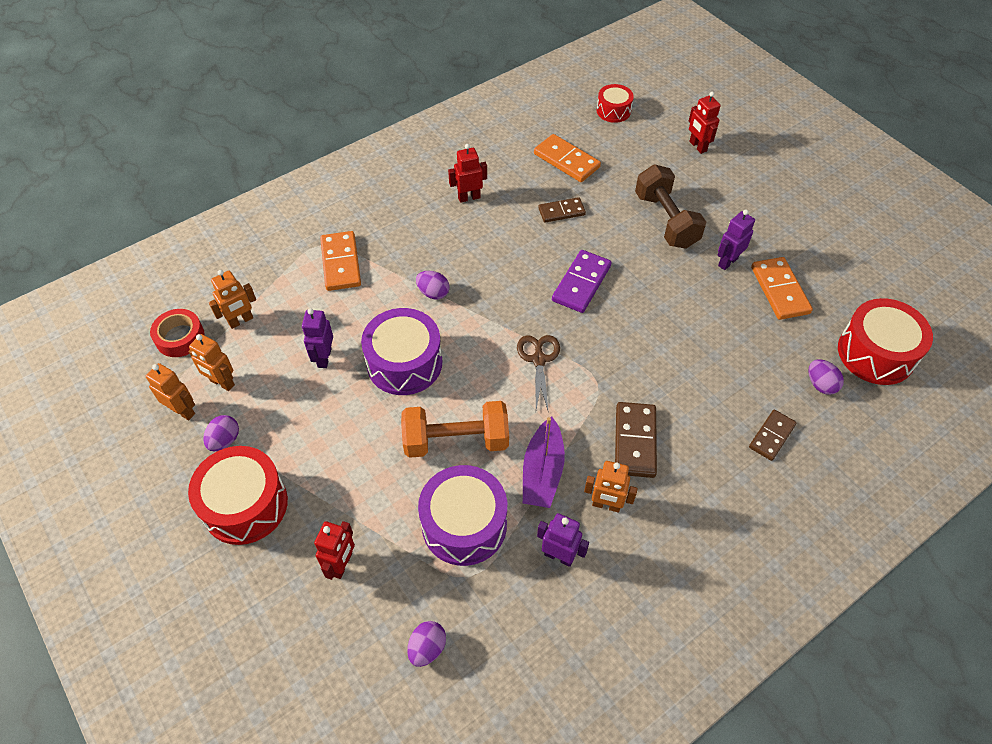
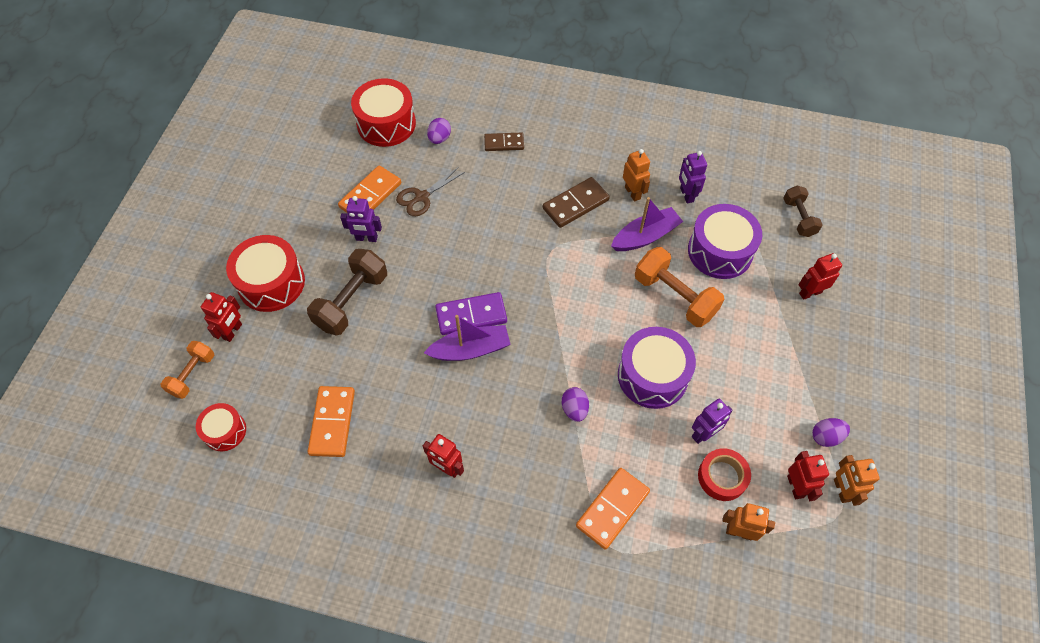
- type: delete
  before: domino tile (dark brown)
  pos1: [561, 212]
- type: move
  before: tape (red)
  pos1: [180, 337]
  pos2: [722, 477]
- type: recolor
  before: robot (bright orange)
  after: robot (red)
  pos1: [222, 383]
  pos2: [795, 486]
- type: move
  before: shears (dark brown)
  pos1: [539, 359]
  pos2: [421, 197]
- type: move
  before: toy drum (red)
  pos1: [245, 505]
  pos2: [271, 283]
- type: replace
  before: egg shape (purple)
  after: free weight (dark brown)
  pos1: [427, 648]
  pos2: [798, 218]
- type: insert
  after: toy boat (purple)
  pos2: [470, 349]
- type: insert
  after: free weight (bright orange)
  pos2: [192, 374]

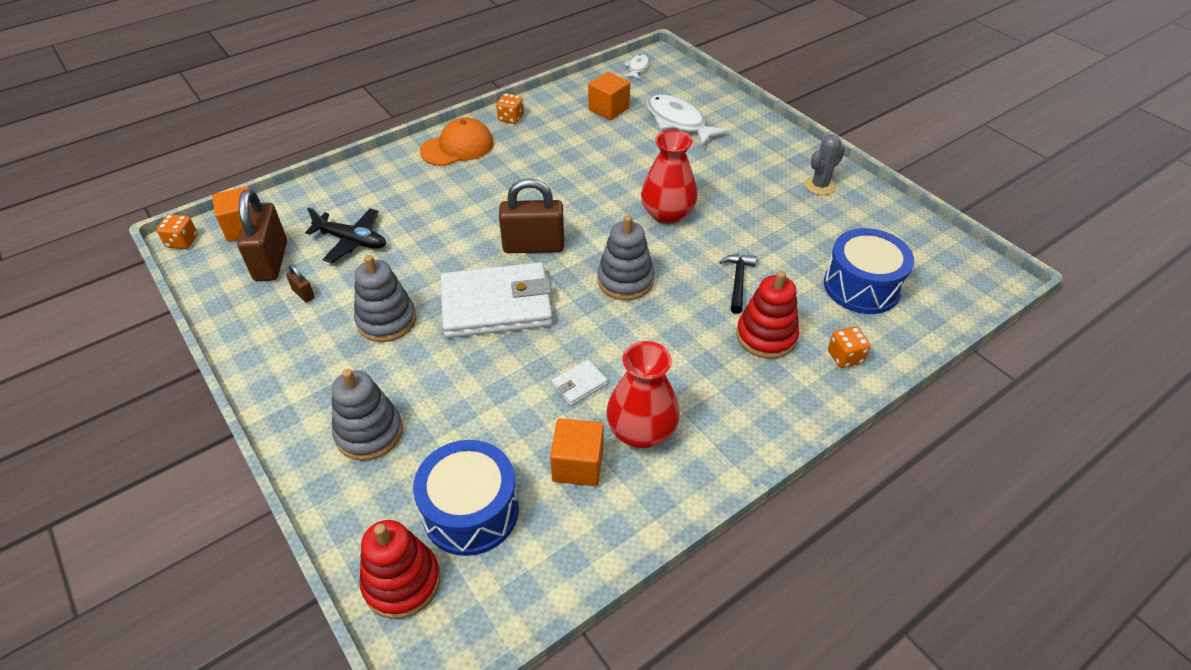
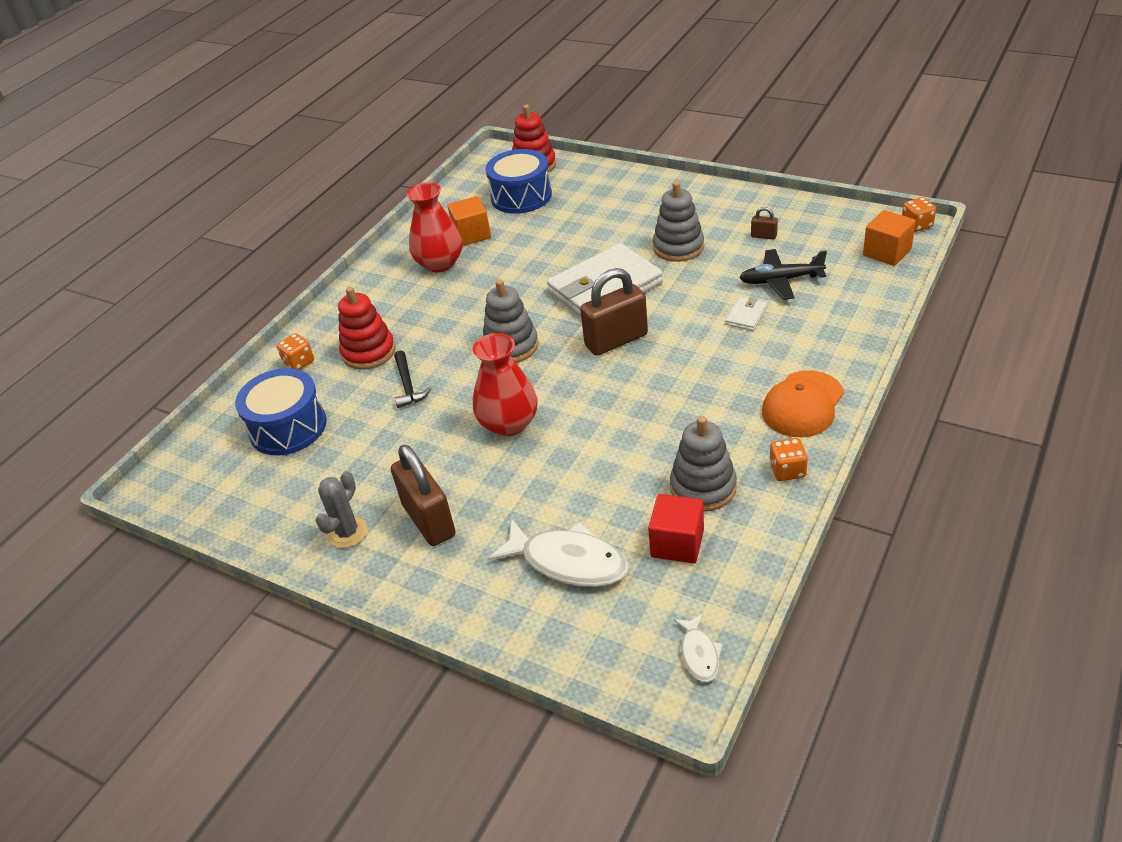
- type: recolor
  before: cube (bright orange)
  after: cube (red)
  pos1: [608, 109]
  pos2: [677, 543]
- type: move
  before: lock (dark brown)
  pos1: [271, 261]
  pos2: [429, 520]
- type: move
  before: wallet (snow-white)
  pos1: [579, 384]
  pos2: [746, 316]
- type: move
  before: stacking toy (grey)
  pos1: [369, 433]
  pos2: [703, 487]

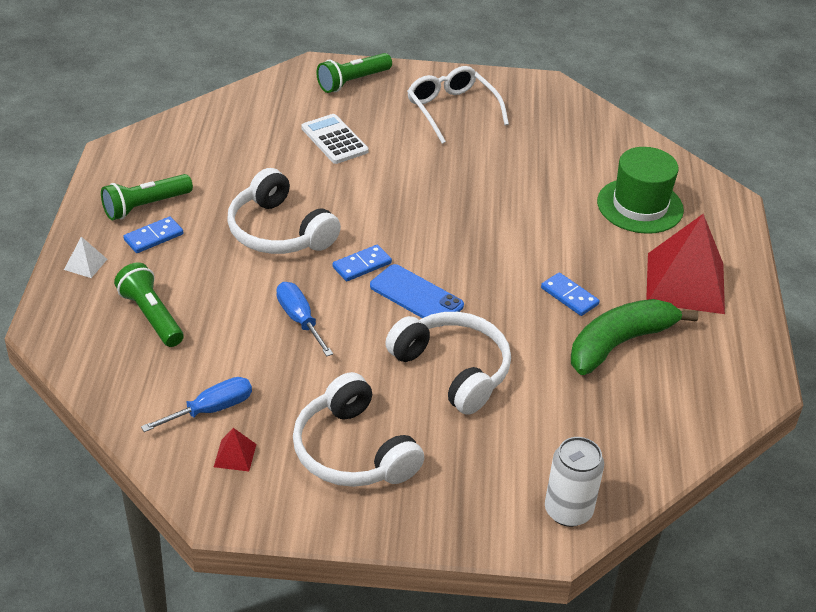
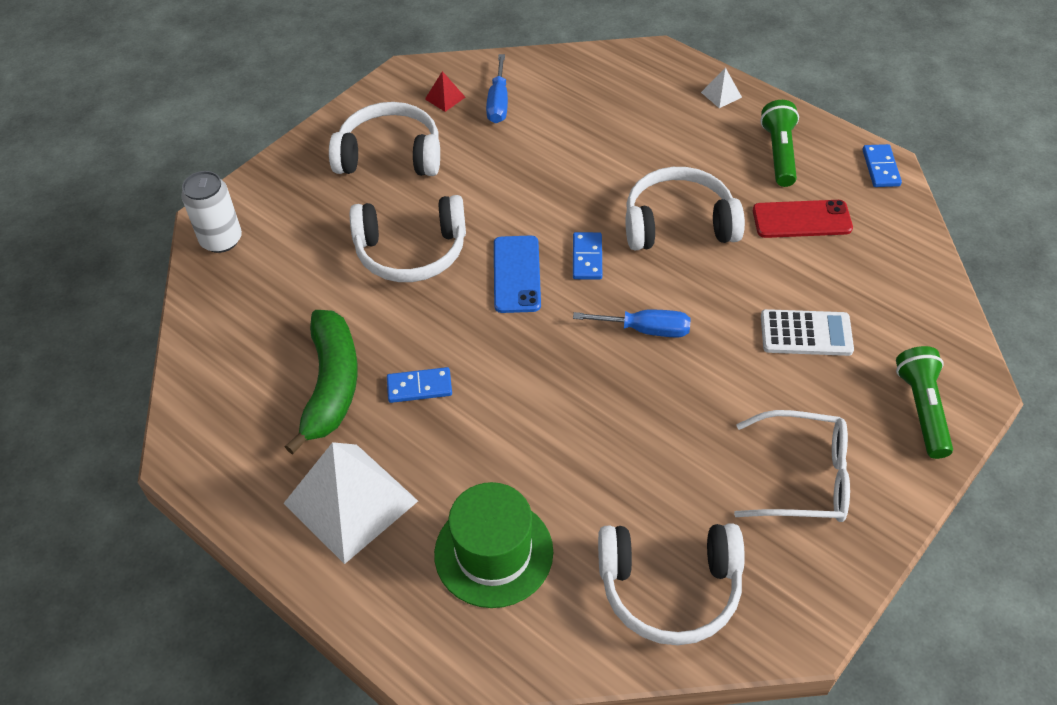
- type: recolor
  before: solid pyramid (red)
  after: solid pyramid (snow-white)
  pos1: [685, 283]
  pos2: [350, 502]
- type: move
  before: domino tile (royal blue)
  pos1: [153, 237]
  pos2: [881, 168]
- type: delete
  before: pocket torch (emerald)
  pos1: [151, 316]
- type: rotate
  before: phone (royal blue)
  pos1: [416, 296]
  pos2: [516, 274]
  turn: -75
- type: move
  before: screwdriver (royal blue)
  pos1: [299, 319]
  pos2: [646, 330]
- type: insert
  after: phone (red)
  pos2: [801, 220]
- type: insert
  after: over-ear headphones (snow-white)
  pos2: [670, 588]

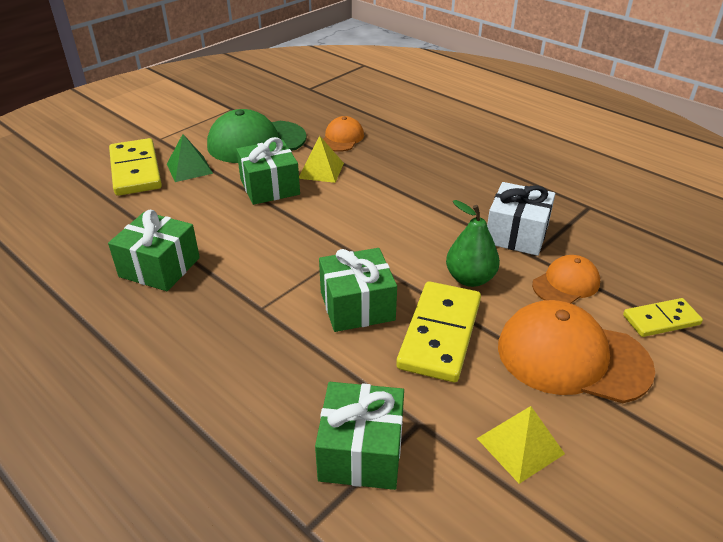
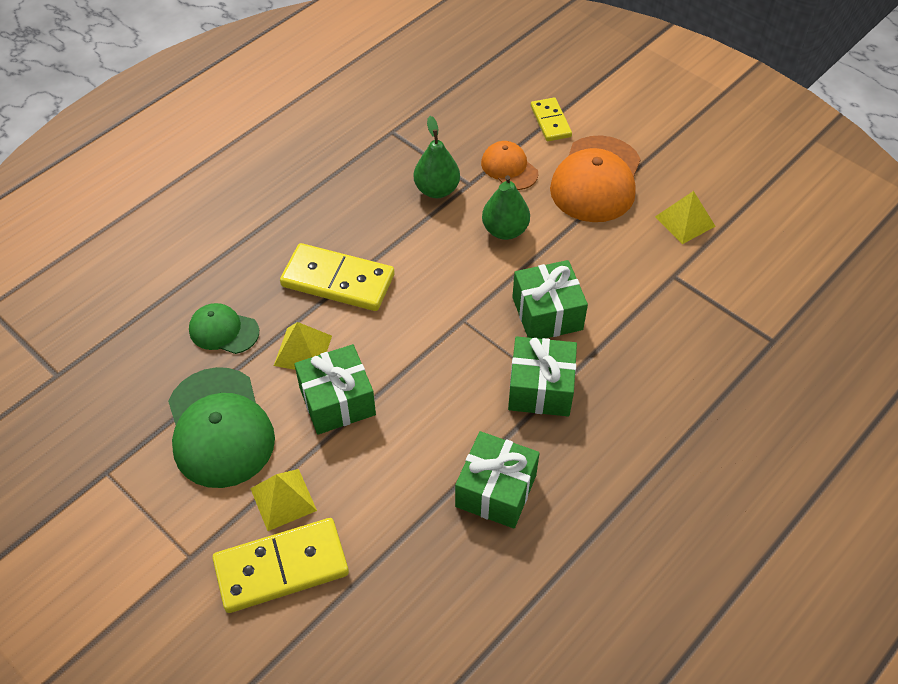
- type: recolor
  before: peaked cap (bright orange)
  after: peaked cap (emerald)
  pos1: [342, 138]
  pos2: [223, 330]
- type: recolor
  before: solid pyramid (emerald)
  after: solid pyramid (yellow)
  pos1: [189, 168]
  pos2: [283, 499]
- type: replace
  before: gift (snow-white)
  after: pear (emerald)
  pos1: [516, 234]
  pos2: [437, 190]
- type: move
  before: domino tile (yellow)
  pos1: [440, 334]
  pos2: [338, 280]
- type: move
  before: gift (emerald)
  pos1: [361, 451]
  pos2: [540, 388]

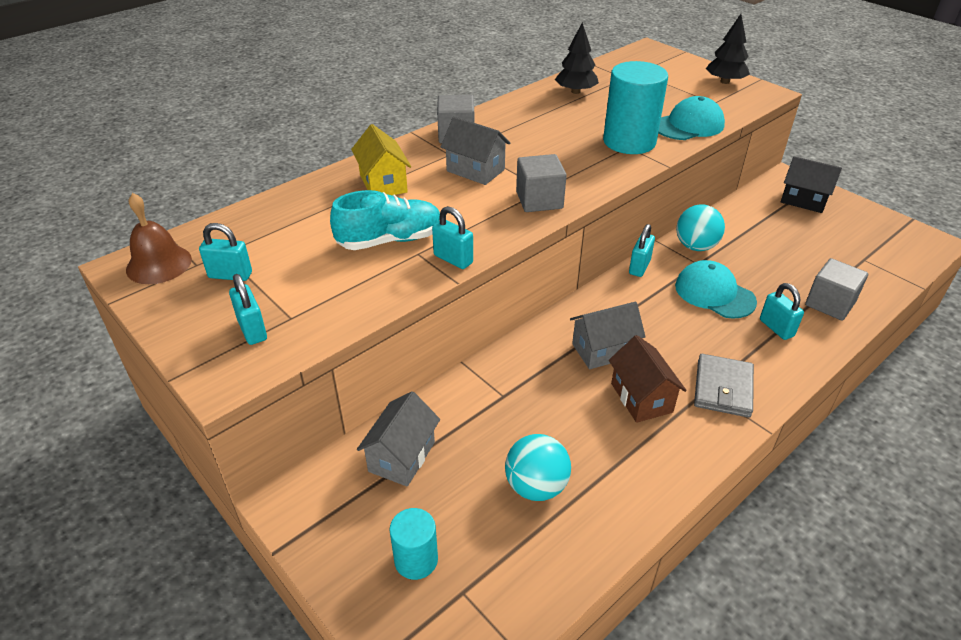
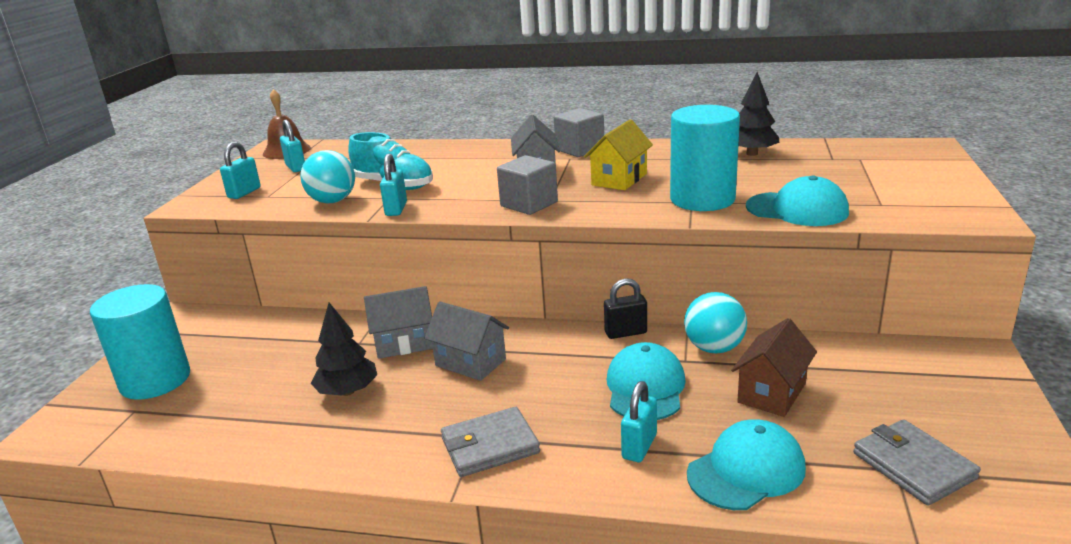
- type: move
  before: toy tree (jet-black)
  pos1: [725, 82]
  pos2: [347, 391]
- type: move
  before: house (yellow)
  pos1: [383, 184]
  pos2: [619, 179]
- type: delete
  before: house (jet-black)
  pos1: [803, 200]
- type: recolor
  before: lock (aqua)
  after: lock (jet-black)
  pos1: [639, 267]
  pos2: [625, 333]
- type: replace
  before: cube (grey)
  after: peaked cap (aqua)
  pos1: [830, 304]
  pos2: [746, 470]
- type: move
  before: house (dark brown)
  pos1: [641, 398]
  pos2: [772, 393]
- type: move
  before: house (grey)
  pos1: [401, 457]
  pos2: [404, 343]
- type: move
  before: sphere (aqua)
  pos1: [536, 486]
  pos2: [332, 201]
- type: resize
  before: solid cylinder (aqua)
  pos1: [416, 560]
  pos2: [155, 380]
  scale: 1.82
- type: insert
  after: wallet (grey)
  pos2: [913, 466]

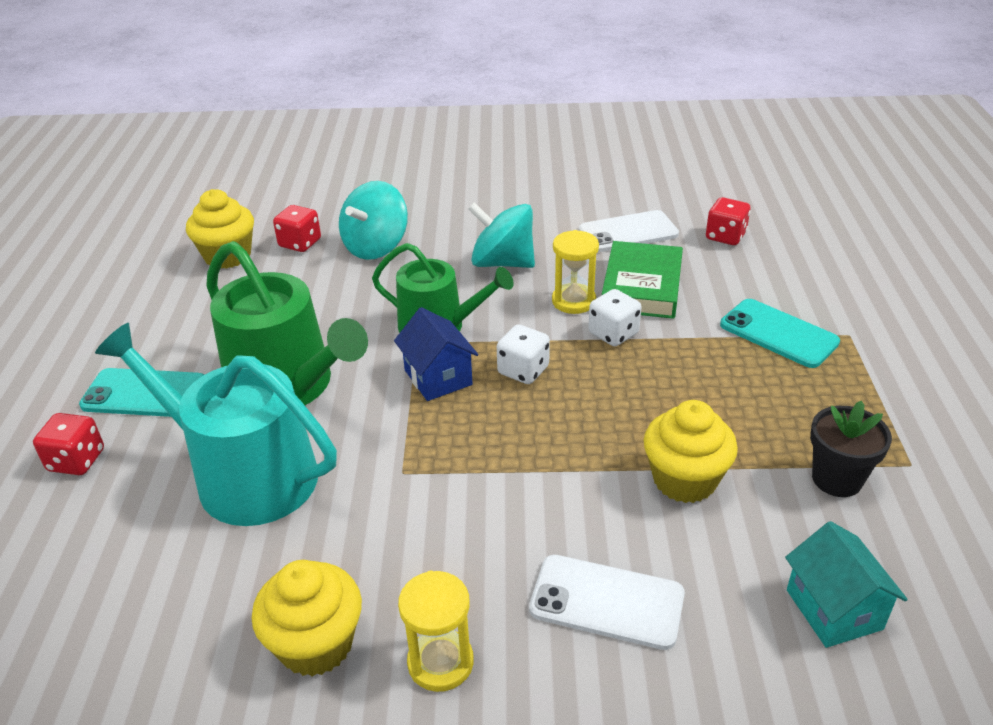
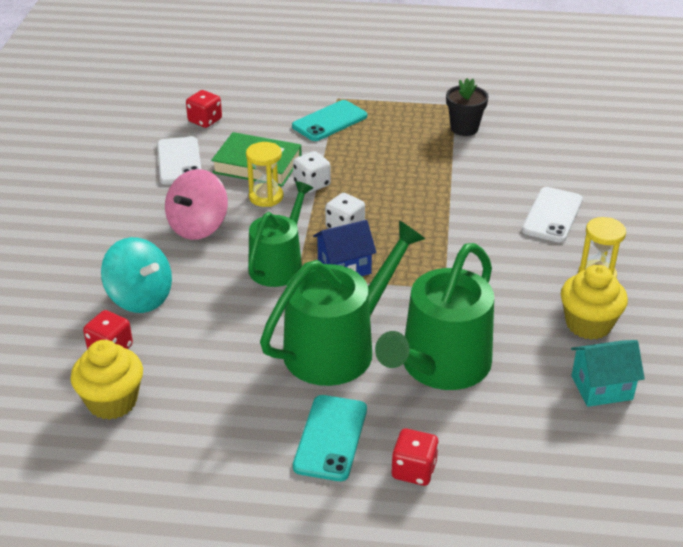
- type: recolor
  before: toy top (aqua)
  after: toy top (rosy)
  pos1: [502, 263]
  pos2: [198, 226]
- type: recolor
  before: sprinkling can (aqua)
  after: sprinkling can (emerald)
  pos1: [244, 474]
  pos2: [440, 366]
- type: delete
  before: fairy cake (yellow)
  pos1: [684, 480]
- type: move
  before: house (aqua)
  pos1: [834, 609]
  pos2: [601, 388]

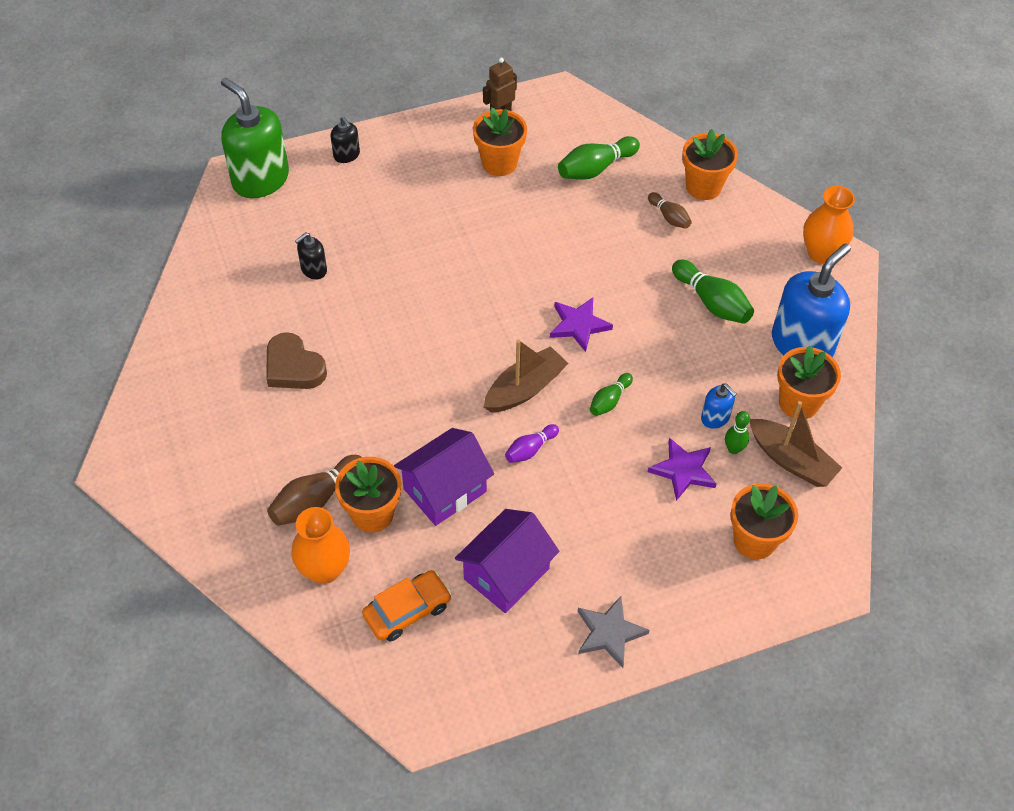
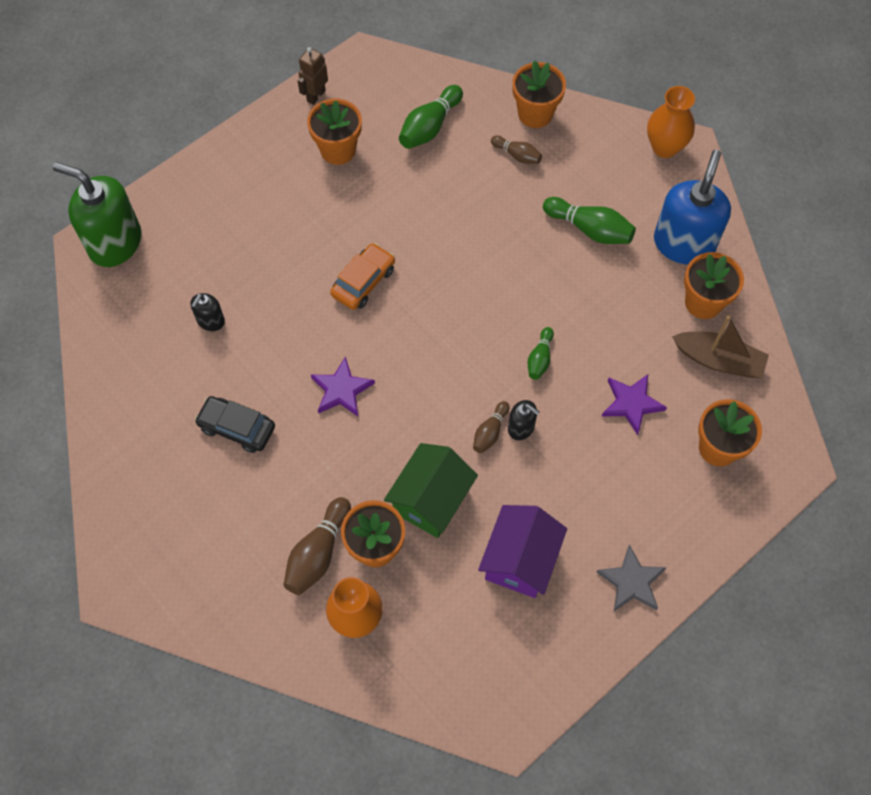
- type: move
  before: soap dispenser (jet-black)
  pos1: [346, 155]
  pos2: [521, 427]
- type: move
  before: star shape (purple)
  pos1: [578, 325]
  pos2: [341, 390]
- type: replace
  before: love heart (dark brown)
  after: automobile (jet-black)
  pos1: [293, 367]
  pos2: [237, 428]
- type: delete
  before: toy boat (dark brown)
  pos1: [524, 389]
- type: delete
  before: soap dispenser (royal blue)
  pos1: [715, 418]
- type: delete
  before: bowling pin (emerald)
  pos1: [733, 449]
- type: recolor
  before: bowling pin (purple)
  after: bowling pin (dark brown)
  pos1: [530, 449]
  pos2: [490, 432]
- type: recolor
  before: house (purple)
  after: house (emerald)
  pos1: [445, 490]
  pos2: [431, 500]
- type: move
  before: automobile (bright orange)
  pos1: [407, 610]
  pos2: [363, 282]

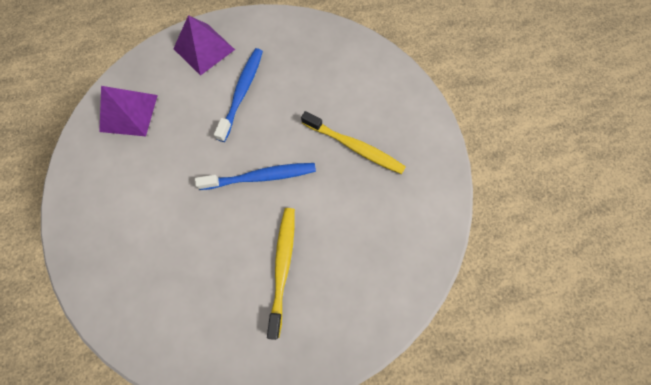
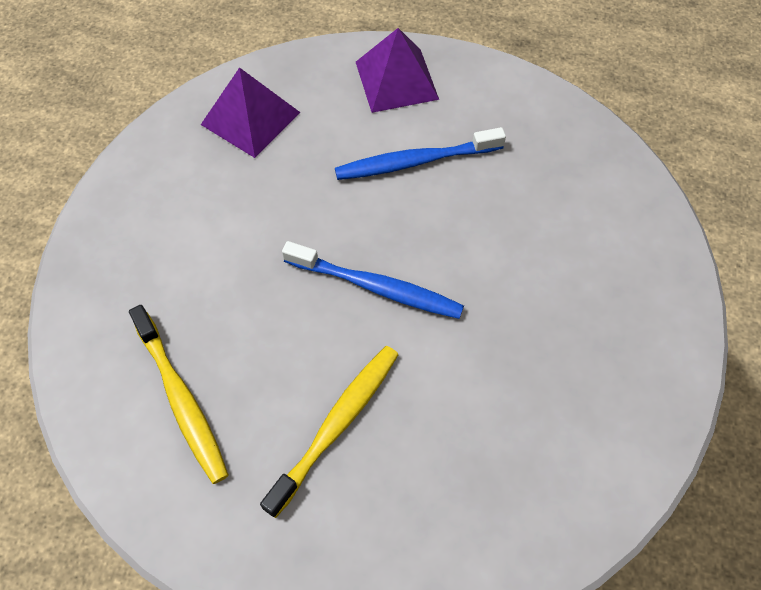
- type: rotate
  before: dental brush (royal blue)
  pos1: [242, 93]
  pos2: [415, 161]
  turn: -150
- type: move
  before: dental brush (yellow)
  pos1: [354, 147]
  pos2: [181, 399]

